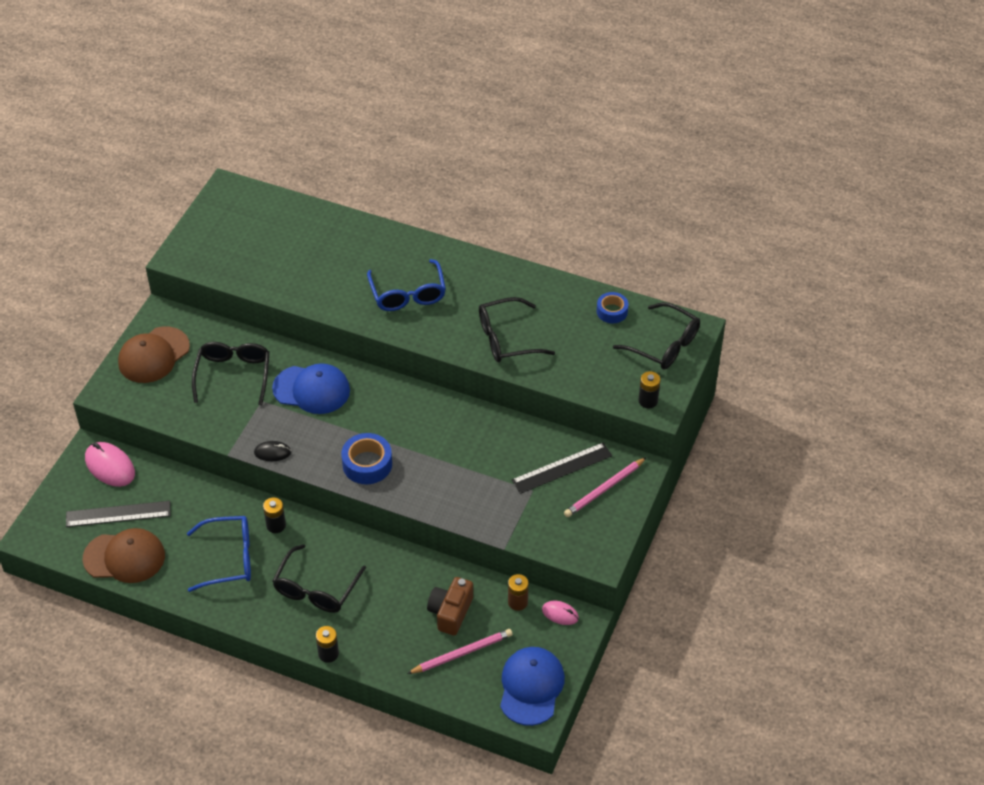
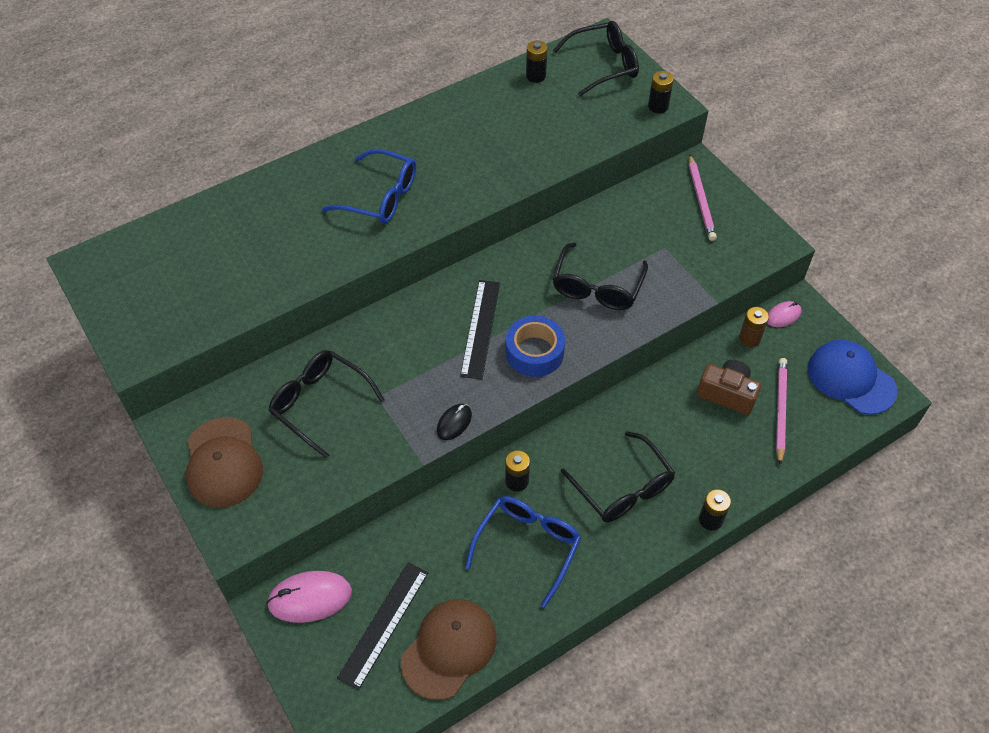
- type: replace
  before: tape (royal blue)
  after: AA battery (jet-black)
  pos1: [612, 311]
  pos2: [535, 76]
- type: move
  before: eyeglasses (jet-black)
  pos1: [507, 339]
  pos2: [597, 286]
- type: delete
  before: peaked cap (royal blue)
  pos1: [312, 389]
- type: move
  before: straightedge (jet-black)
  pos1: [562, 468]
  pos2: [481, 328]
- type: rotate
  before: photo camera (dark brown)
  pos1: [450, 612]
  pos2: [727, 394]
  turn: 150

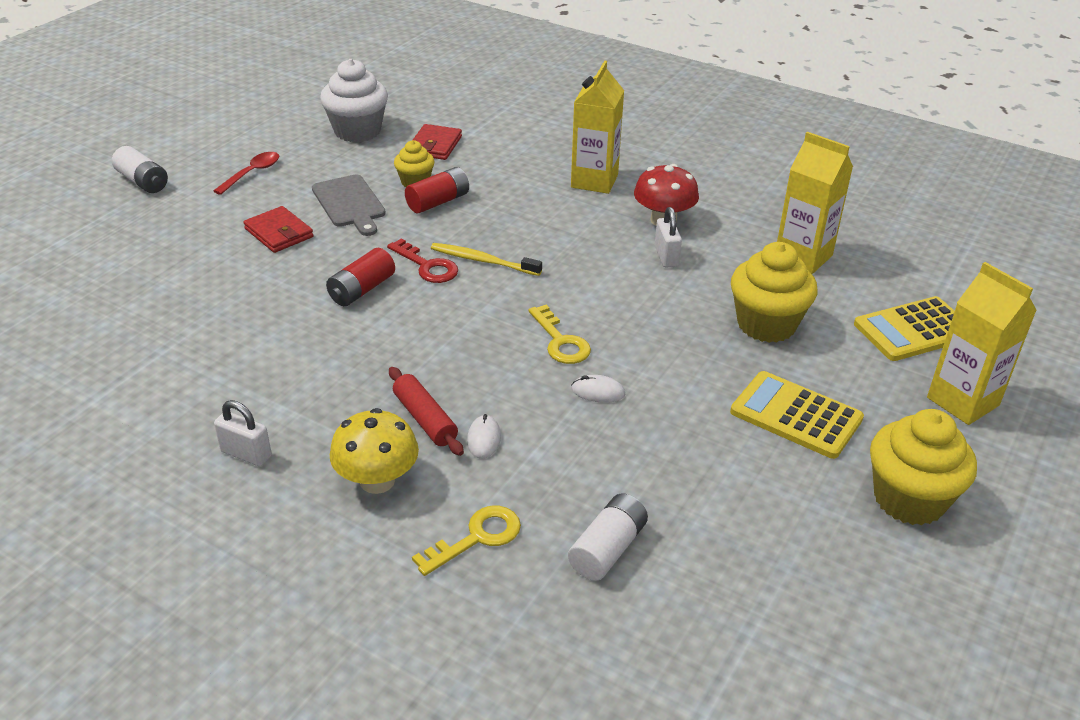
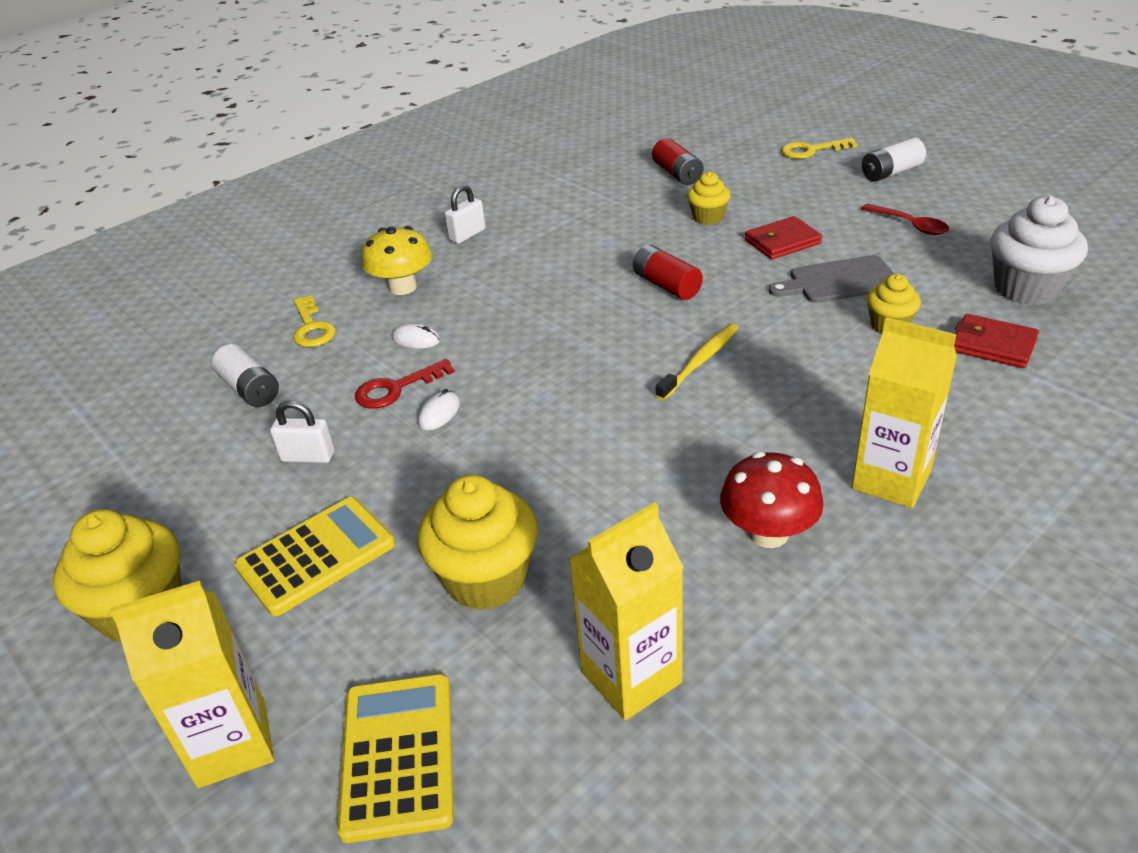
- type: move
  before: AA battery (red)
  pos1: [438, 202]
  pos2: [677, 174]
- type: move
  before: lock (snow-white)
  pos1: [666, 256]
  pos2: [308, 457]
- type: move
  before: door key (red)
  pos1: [427, 266]
  pos2: [396, 389]
- type: move
  before: door key (yellow)
  pos1: [560, 341]
  pos2: [811, 150]
- type: delete
  before: pastry roller (red)
  pos1: [425, 419]
- type: insert
  after: fairy cake (yellow)
  pos2: [708, 217]

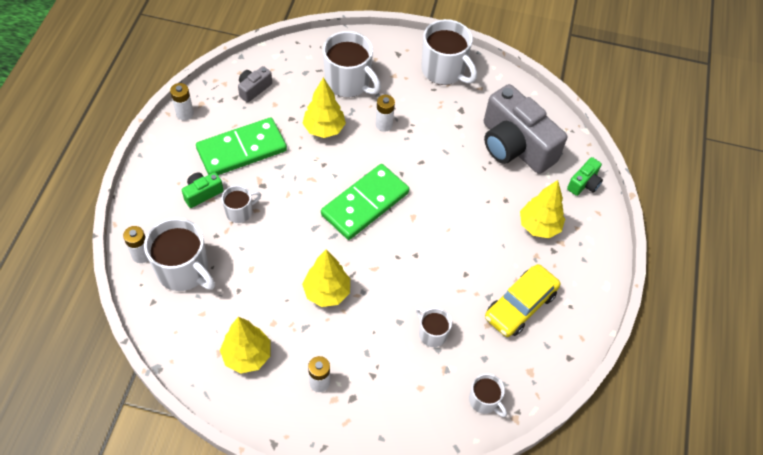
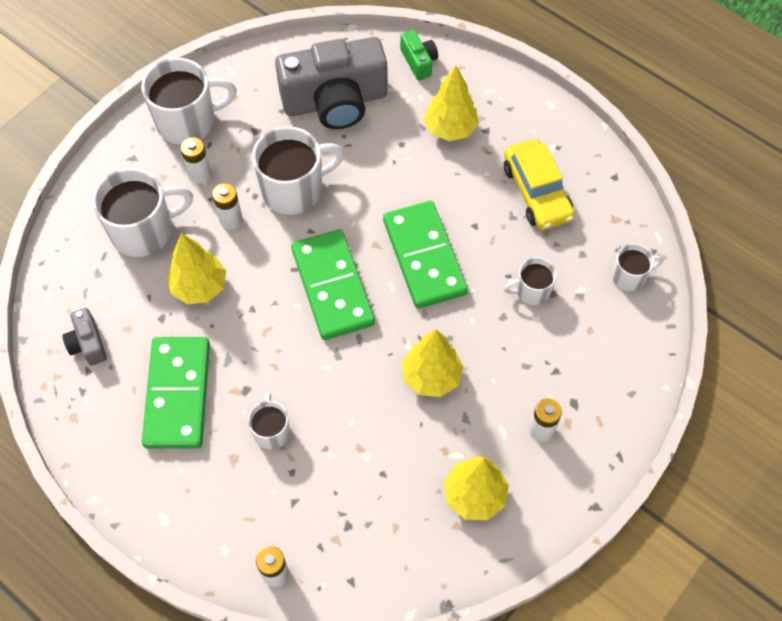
- type: move
  before: AA battery (snow-white)
  pos1: [185, 113]
  pos2: [200, 174]
- type: delete
  before: photo camera (emerald)
  pos1: [202, 193]
- type: move
  before: mug (snow-white)
  pos1: [184, 271]
  pos2: [294, 189]
- type: insert
  after: domino tile (emerald)
  pos2: [424, 257]

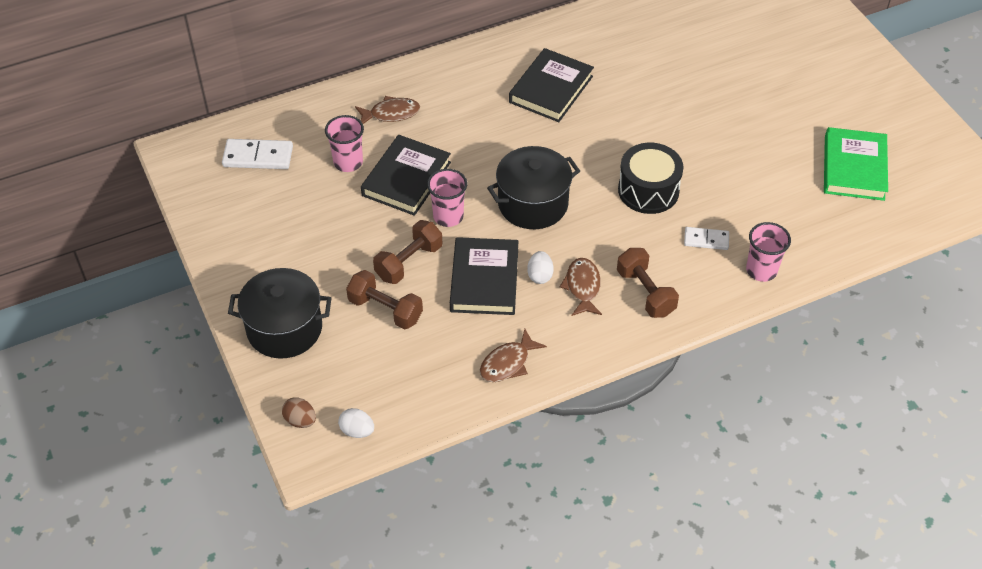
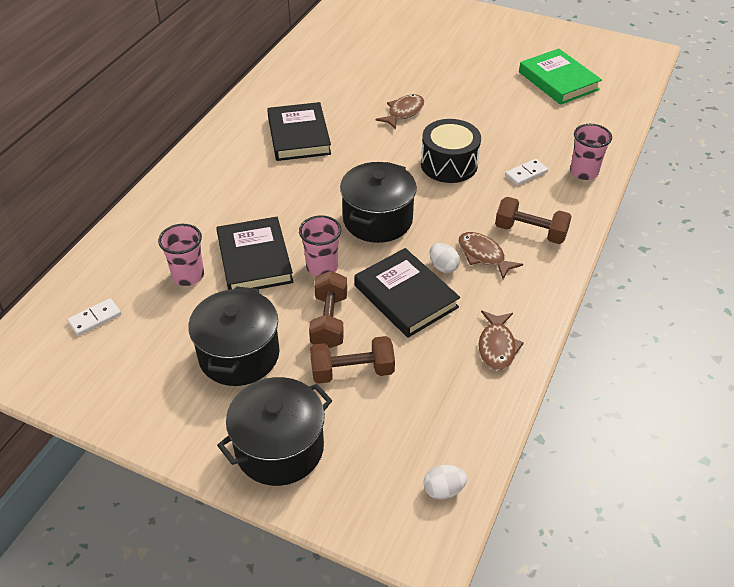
- type: move
  before: fish figure (dark brown)
  pos1: [391, 114]
  pos2: [403, 112]
- type: resize
  before: domino tile (snow-white)
  pos1: [258, 157]
  pos2: [95, 318]
  scale: 0.63
- type: delete
  before: egg shape (dark brown)
  pos1: [300, 420]
- type: insert
  after: cooking pot (jet-black)
  pos2: [239, 355]

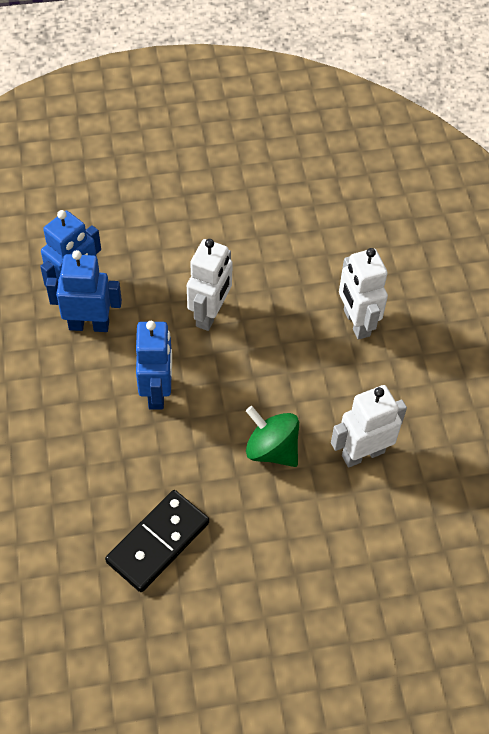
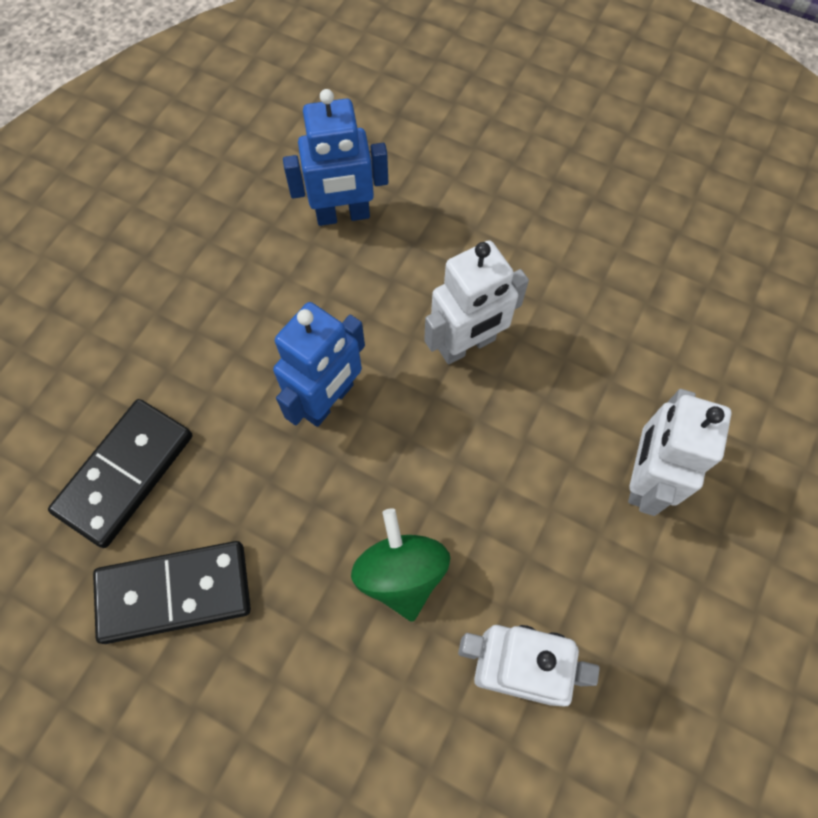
- type: delete
  before: robot (royal blue)
  pos1: [89, 325]
- type: insert
  after: domino tile (jet-black)
  pos2: [125, 473]

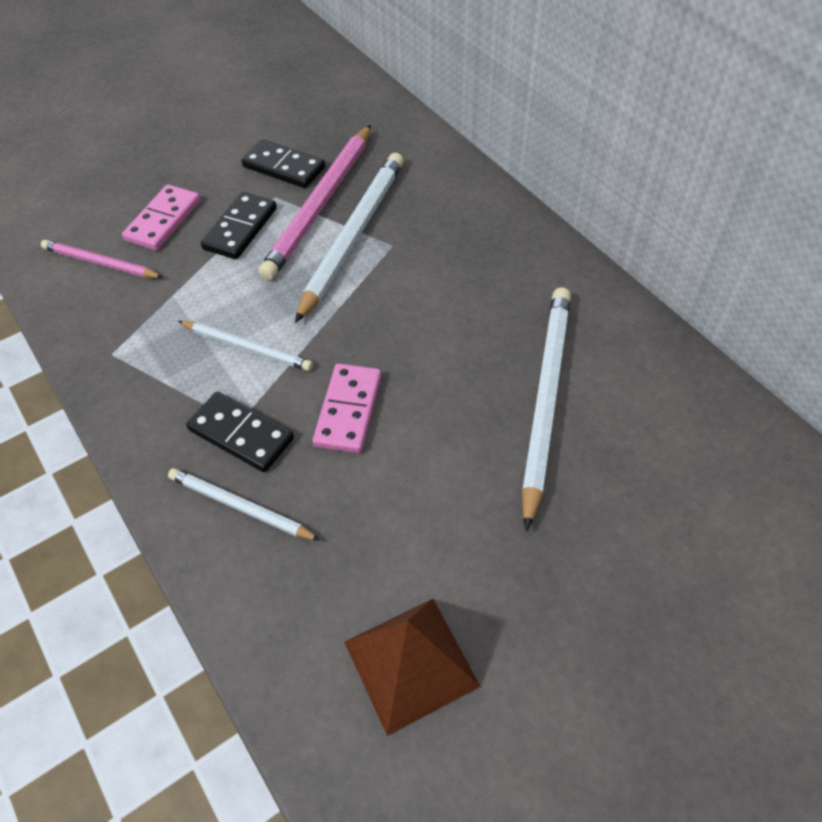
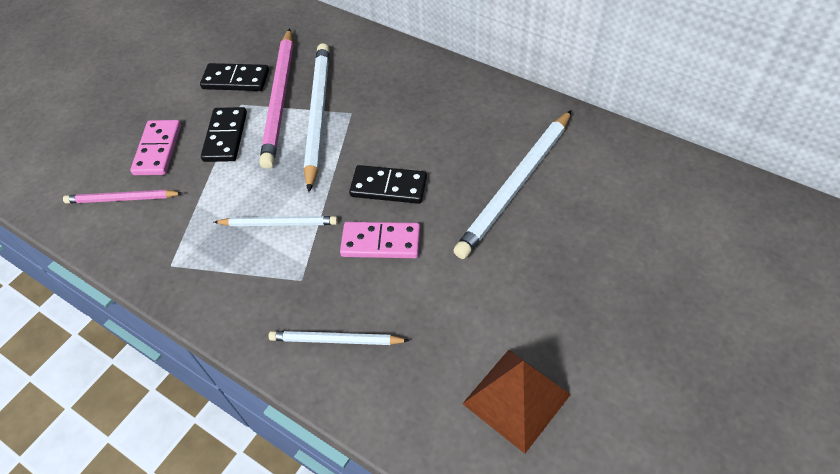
- type: rotate
  before: lead pencil (snow-white)
  pos1: [544, 399]
  pos2: [516, 186]
  turn: -135
- type: rotate
  before: domino tile (rosy)
  pos1: [348, 410]
  pos2: [381, 242]
  turn: -75
- type: move
  before: domino tile (jet-black)
  pos1: [241, 434]
  pos2: [388, 187]

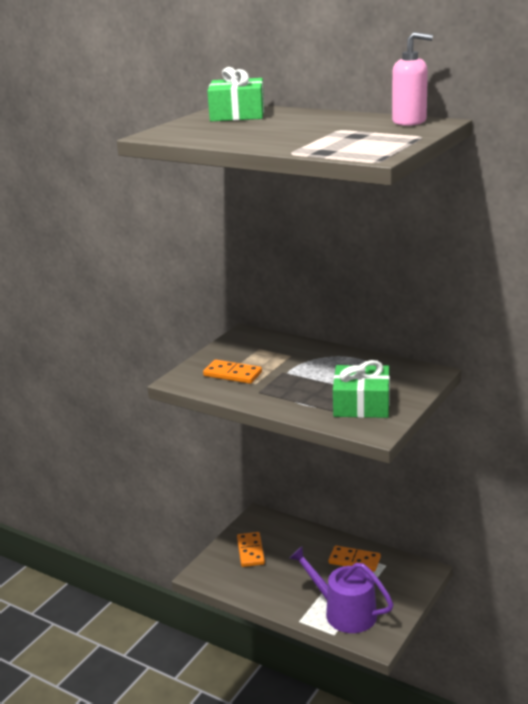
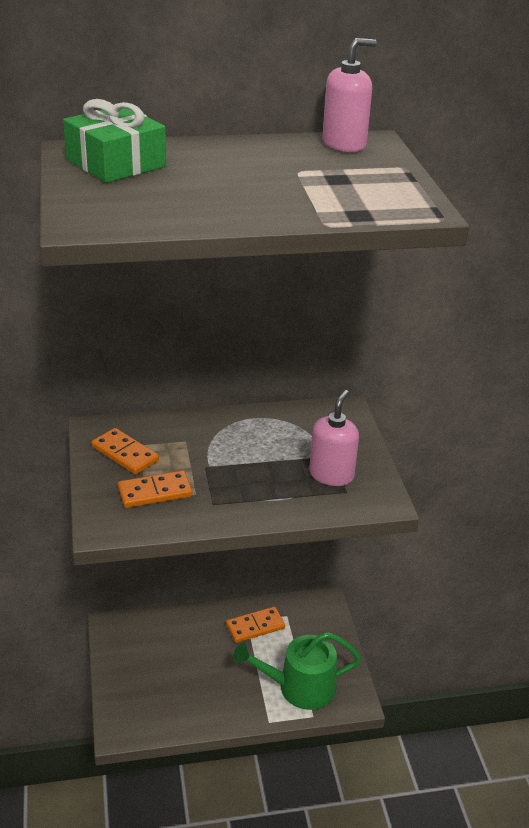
- type: replace
  before: gift (emerald)
  after: soap dispenser (rosy)
  pos1: [361, 404]
  pos2: [331, 475]
- type: move
  before: domino tile (bright orange)
  pos1: [250, 551]
  pos2: [125, 454]
- type: recolor
  before: sprinkling can (purple)
  after: sprinkling can (emerald)
  pos1: [344, 612]
  pos2: [299, 687]

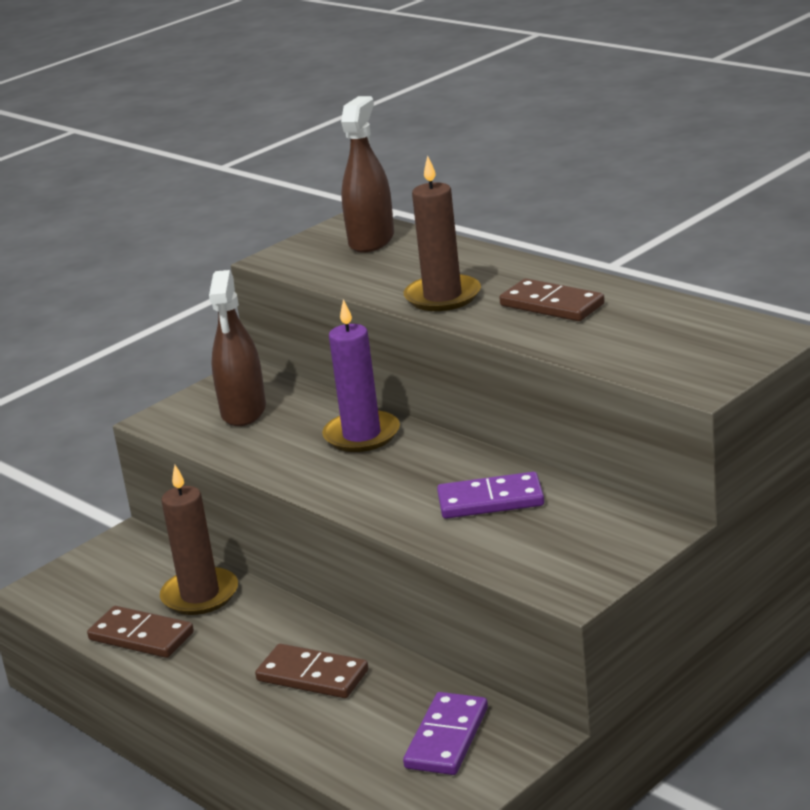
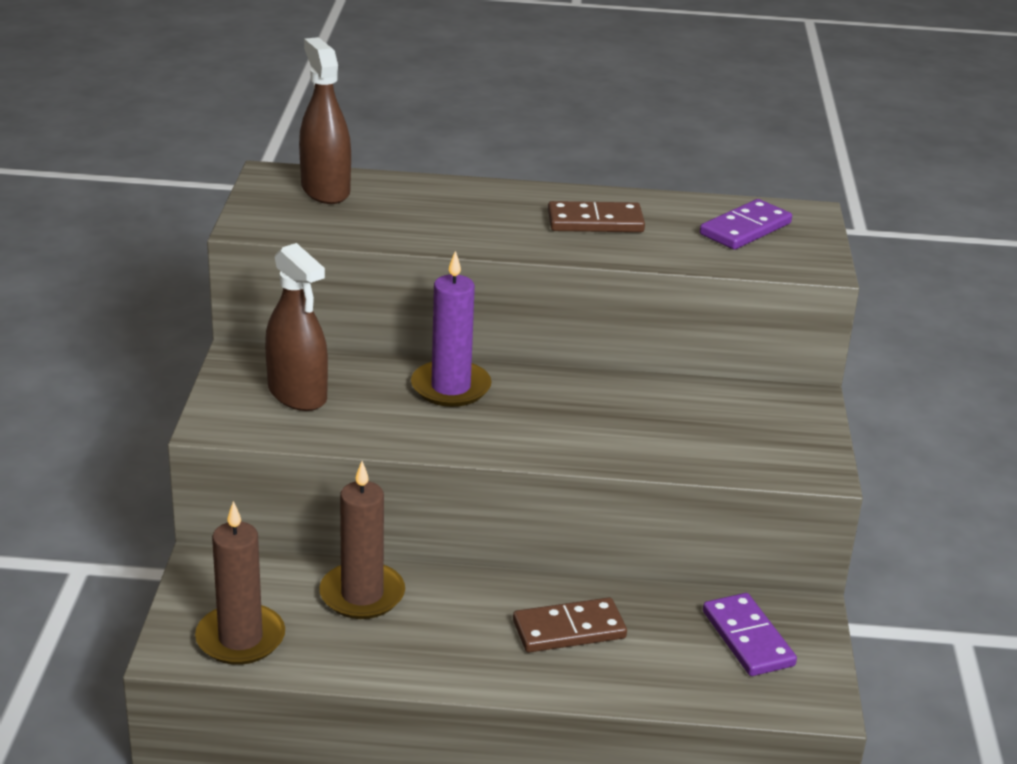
- type: move
  before: pillar candle (dark brown)
  pos1: [442, 297]
  pos2: [240, 638]
- type: move
  before: domino tile (purple)
  pos1: [490, 500]
  pos2: [745, 229]
- type: delete
  before: domino tile (dark brown)
  pos1: [141, 636]

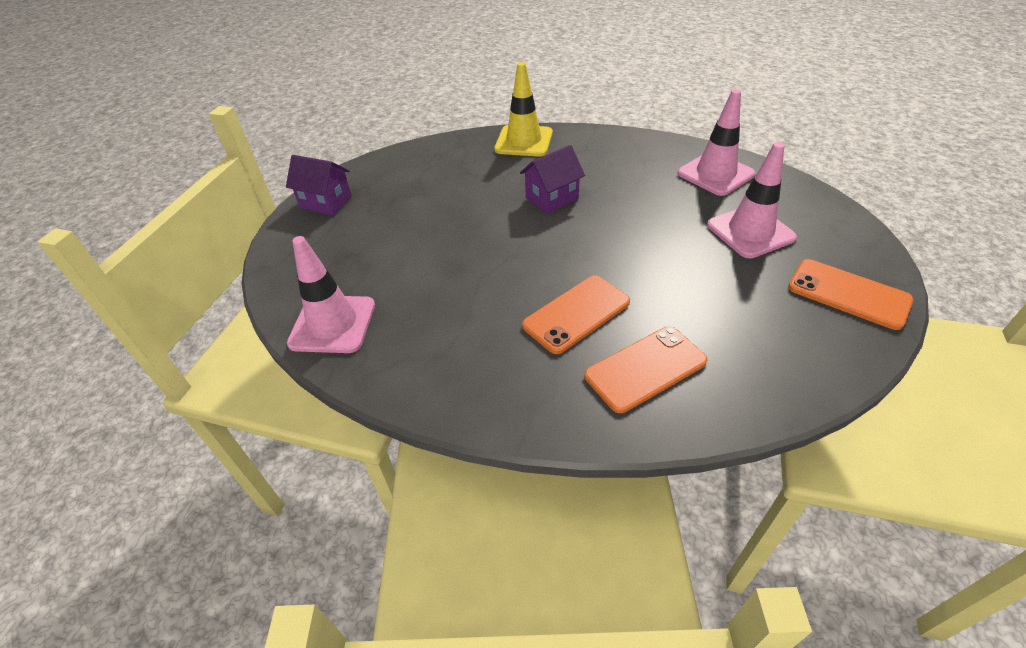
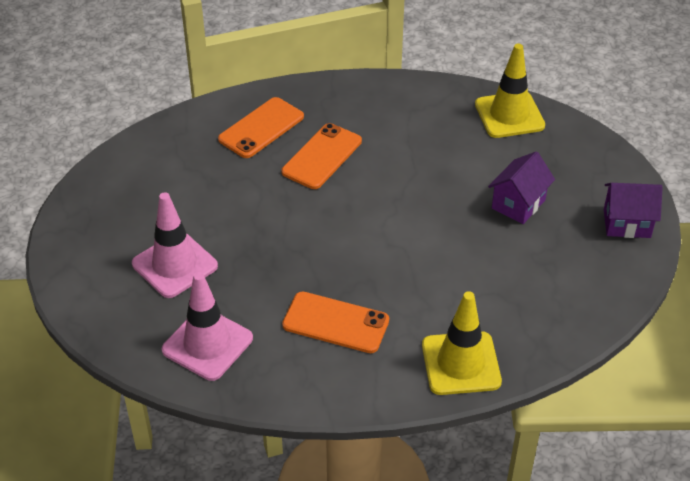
- type: move
  before: house (purple)
  pos1: [552, 198]
  pos2: [518, 204]
- type: recolor
  before: safety cone (rosy)
  after: safety cone (yellow)
  pos1: [332, 324]
  pos2: [509, 115]
- type: move
  before: phone (bright orange)
  pos1: [848, 294]
  pos2: [336, 323]

